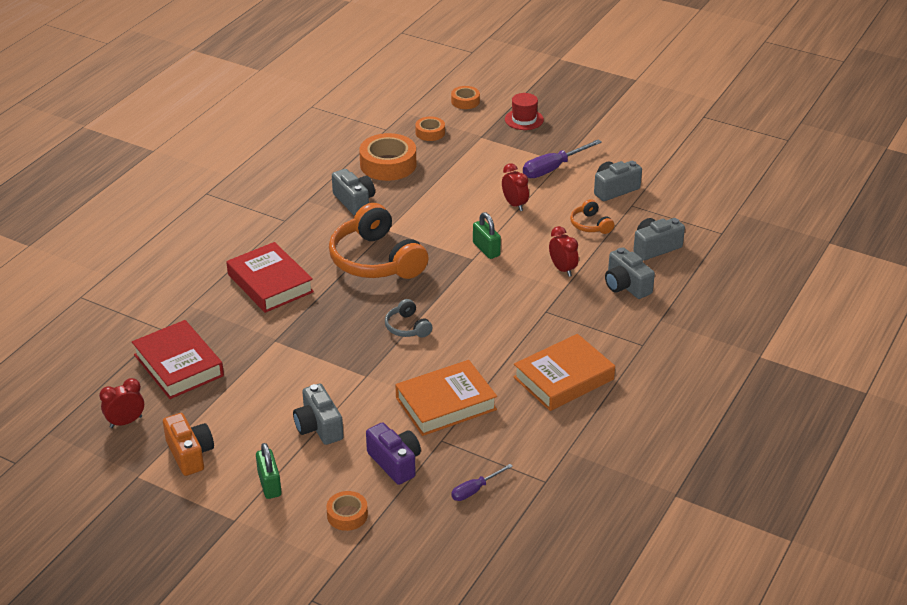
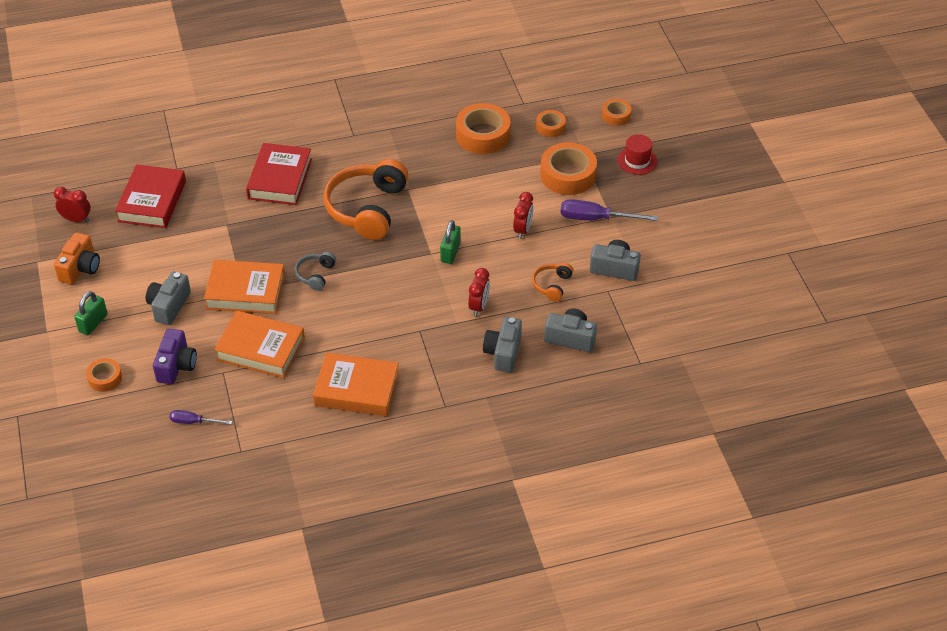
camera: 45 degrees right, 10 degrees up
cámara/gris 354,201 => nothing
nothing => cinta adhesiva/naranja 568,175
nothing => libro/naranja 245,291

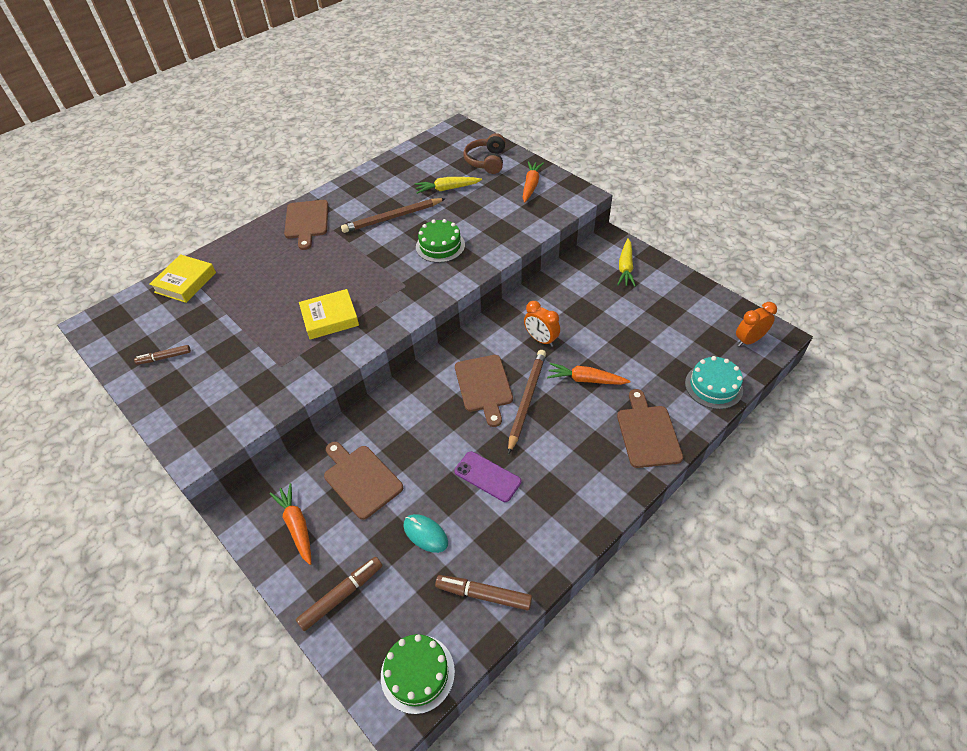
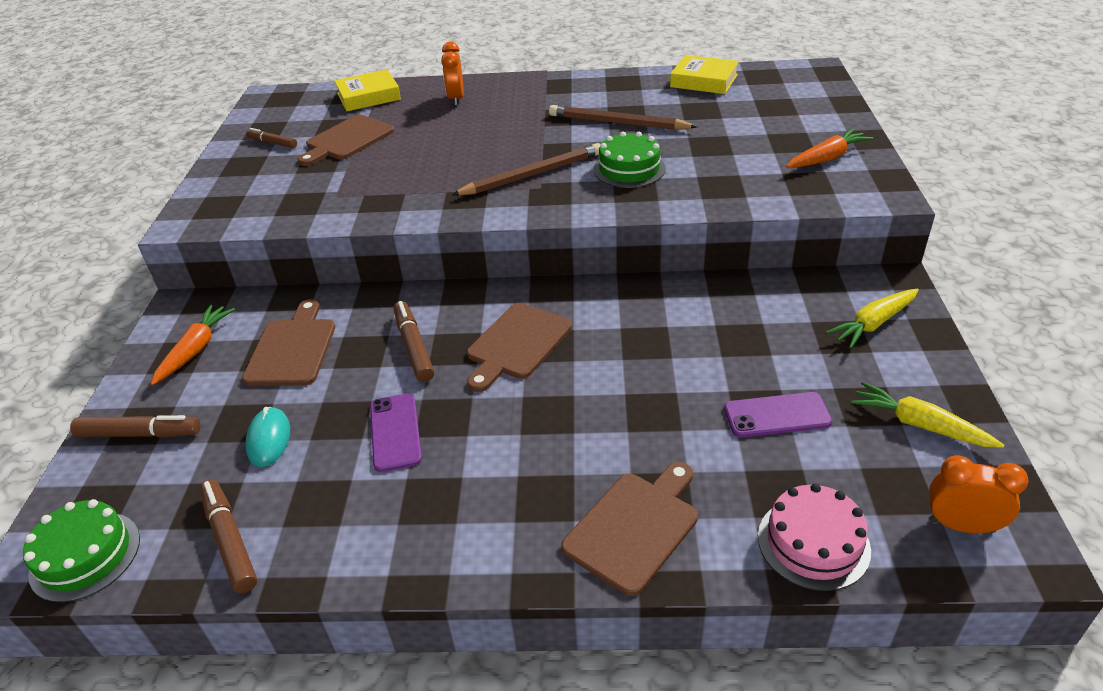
camera: 45 degrees right, 10 degrees down
auriculares/marrón 486,161 => nothing
zanahoria/amarillo 447,189 => zanahoria/amarillo 919,425, relocated
tabla de cortar/marrón 306,222 => tabla de cortar/marrón 347,140, relocated
libro/amarillo 330,318 => libro/amarillo 704,81, relocated
despertador/naranja 541,339 => despertador/naranja 456,99, relocated
lápiz/marrón 527,400 => lápiz/marrón 532,175, relocated
tarta/turquesa 713,386 => tarta/rosa 813,543
zanahoria/naranja 585,380 => nothing
nothing => rotulador/marrón 414,347
nothing => móvil/morado 777,415

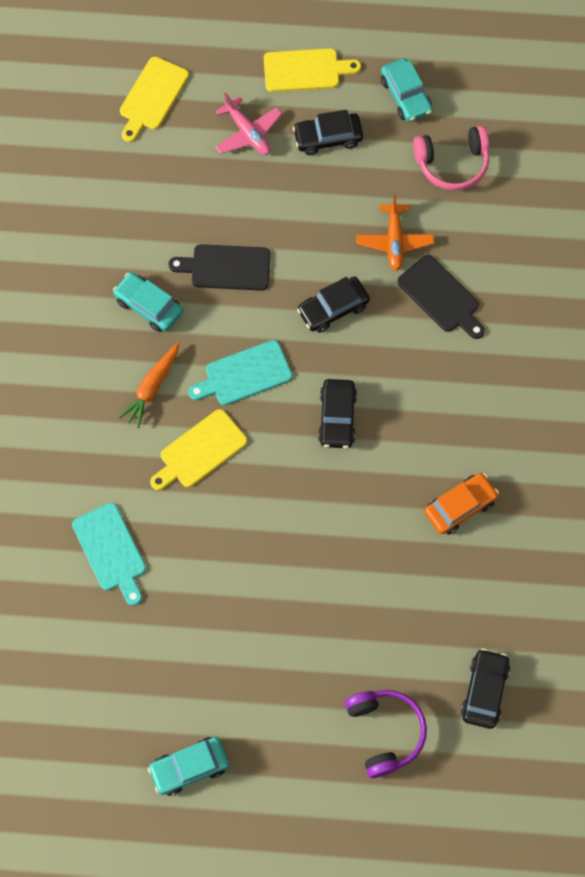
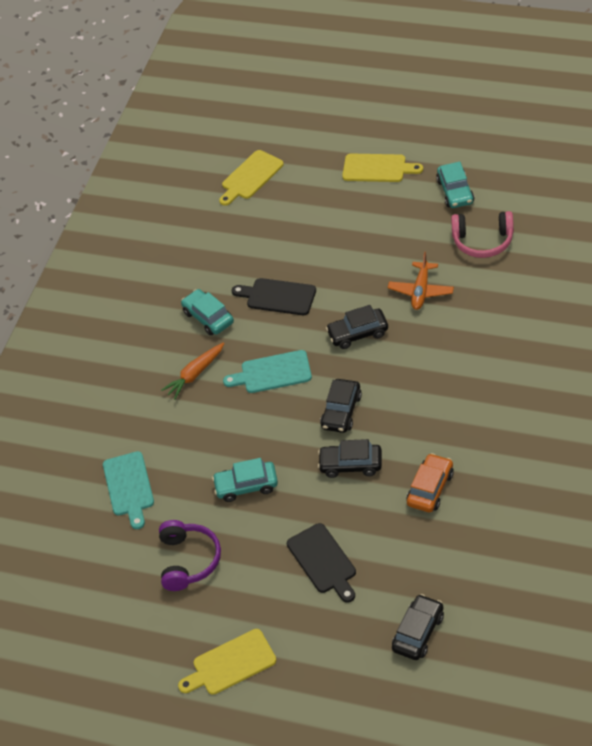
camera: 20 degrees right, 20 degrees down
avión/rosa 248,133 => nothing
coche/negro 328,138 => coche/negro 351,465, relocated
tabla de cortar/negro 441,297 => tabla de cortar/negro 323,561, relocated
tabla de cortar/amarillo 200,451 => tabla de cortar/amarillo 230,664, relocated
coche/naranja 460,506 => coche/naranja 430,488, 45 degrees counterclockwise
auriculares/morado 385,732 => auriculares/morado 188,560, relocated
coche/turquesa 189,767 => coche/turquesa 246,486, relocated

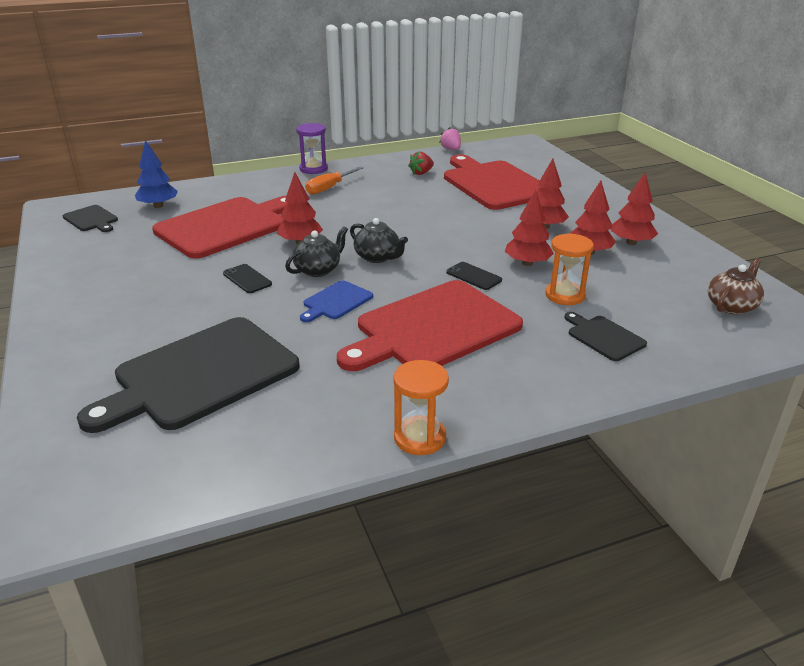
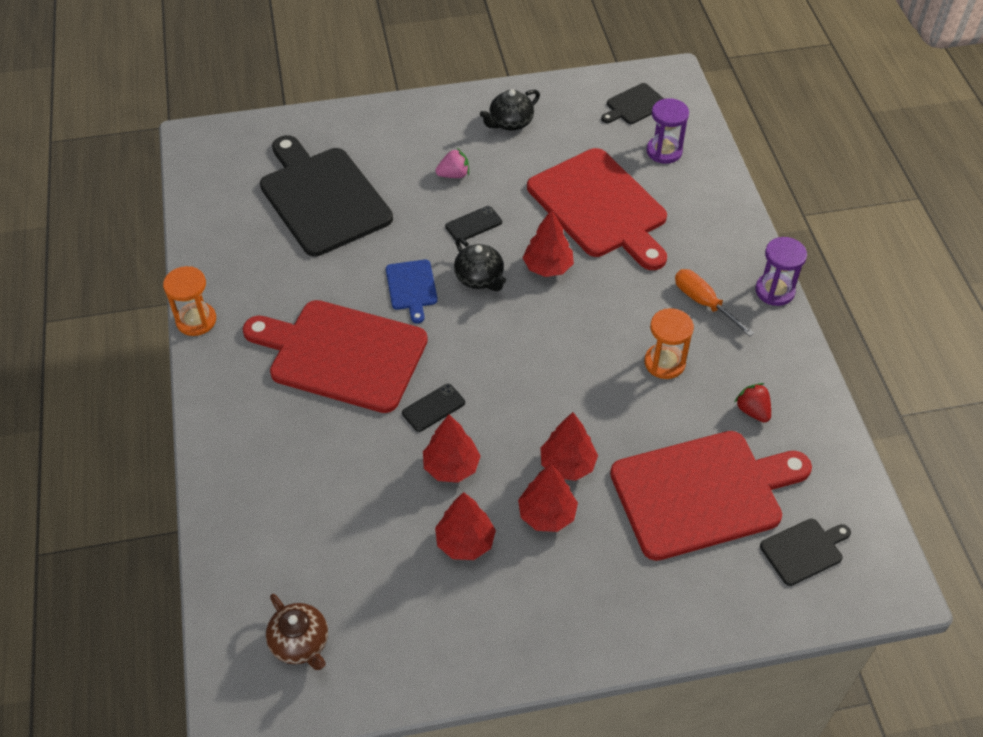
camera: 100 degrees right, 20 degrees up
fresa/rosa 451,149 => fresa/rosa 454,175, relocated
árbol/azul 158,206 => reloj de arena/morado 664,151
árbol/rojo 631,242 => árbol/rojo 567,464, relocated
tetera/negro 378,257 => tetera/negro 510,123, relocated
reloj de arena/naranja 565,295 => reloj de arena/naranja 664,363, relocated
tabla de cortar/azul 336,301 => tabla de cortar/azul 412,287, 150 degrees counterclockwise
tabla de cortar/rojo 433,328 => tabla de cortar/rojo 342,354, 45 degrees counterclockwise
tabla de cortar/negro 604,337 => tabla de cortar/negro 804,550, relocated

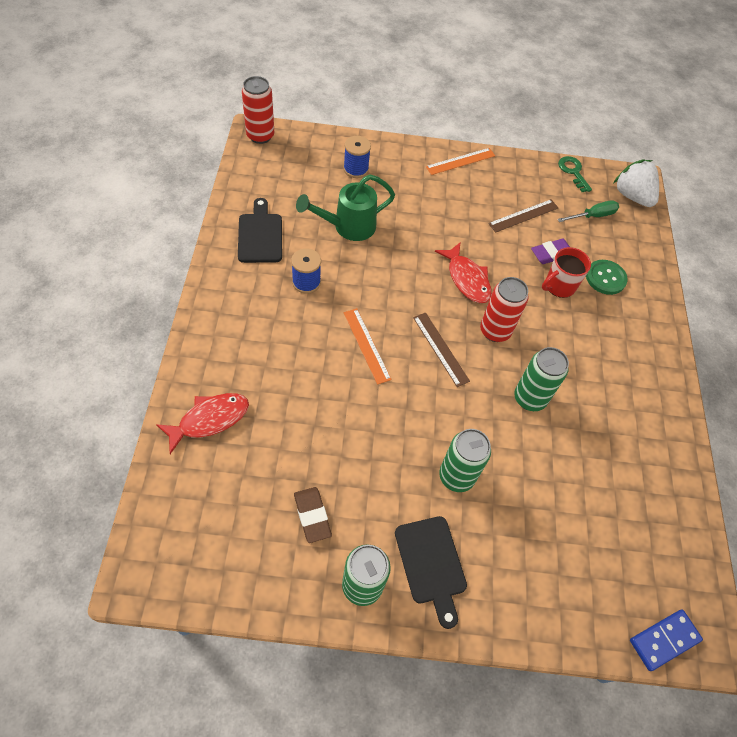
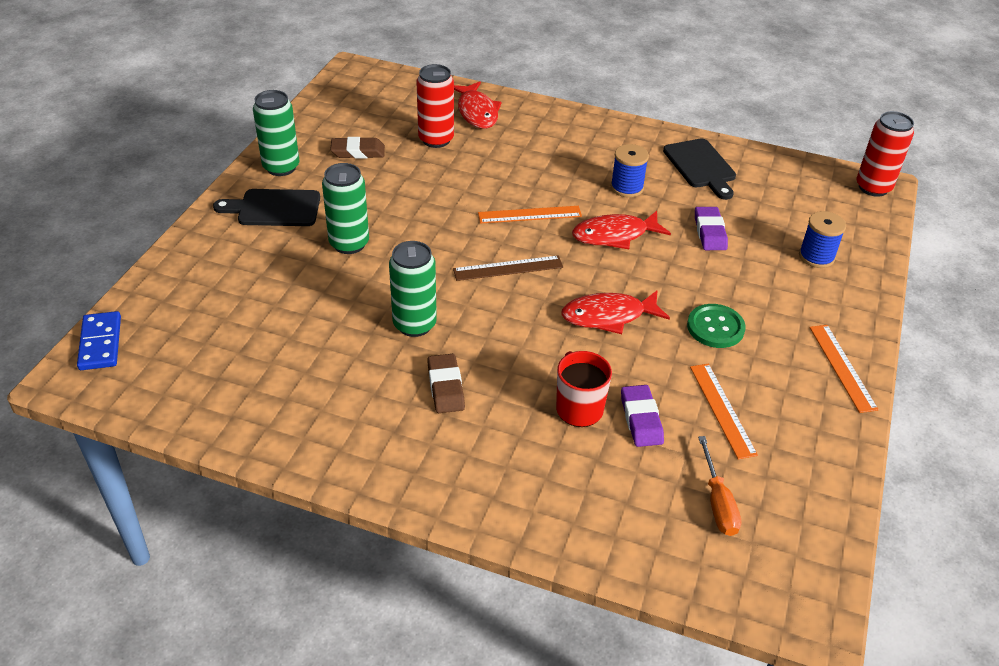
camera: 110 degrees right, 15 degrees down
llave/verde 573,172 => nothing
fresa/blanco 632,196 => nothing
regadera/verde 348,227 => goma de borrar/morado 710,232
tabla de cortar/negro 260,235 => tabla de cortar/negro 701,166, 60 degrees clockwise
regla/marrón 523,215 => regla/naranja 722,409
destornillador/verde 592,216 => destornillador/naranja 718,502
botón/verde 605,278 => botón/verde 715,327, relocated
lata/rojo 495,331 => lata/rojo 436,139, relocated
nothing => pez/rojo 615,235
nothing => goma de borrar/marrón 446,387

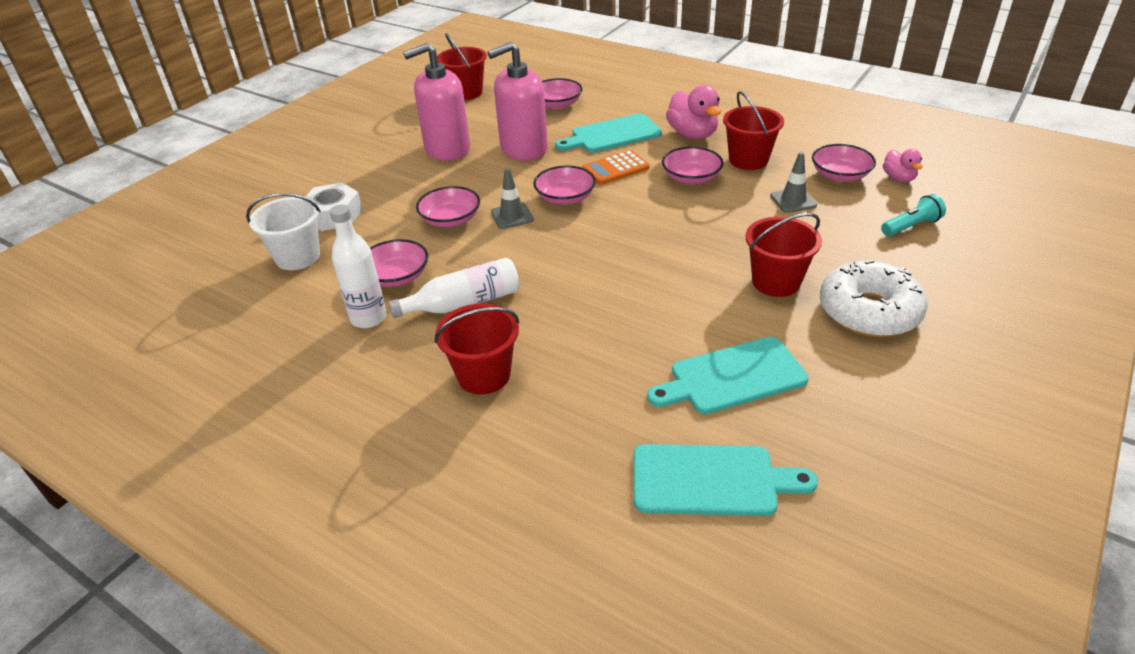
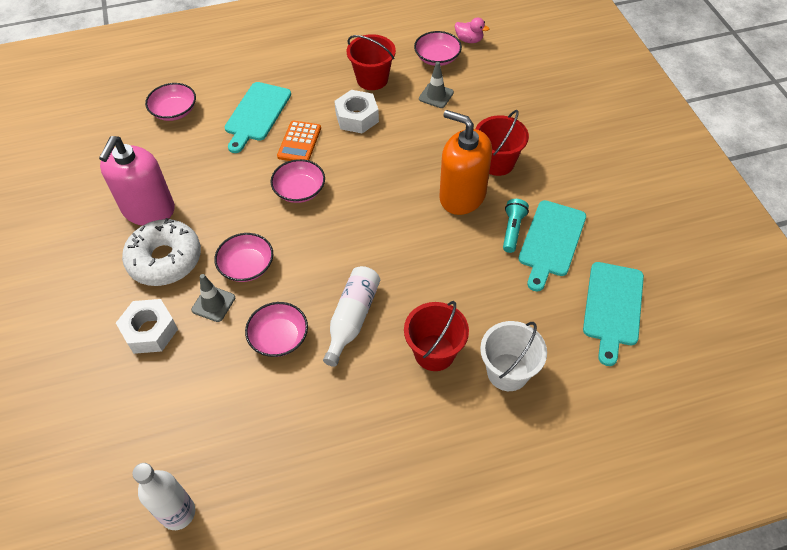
camera: 50 degrees left, 15 degrees up
balde/rojo 466,93 => nothing
dispensador de jabón/rosa 523,149 => nothing
pato/rosa 692,134 => nothing
cuenco/rosa 691,178 => tuerca/blanco 357,117
cono de tráfico/gris 512,216 => cono de tráfico/gris 213,304, relocated
balde/blanco 297,257 => balde/blanco 507,372, relocated
lámpara de mano/turquesa 911,226 => lámpara de mano/turquesa 512,230, relocated
botella/blanco 368,318 => botella/blanco 178,513, relocated
rosquilla/blanco 869,311 => rosquilla/blanco 165,259, relocated
tabla de cortar/turquesa 711,480 => tabla de cortar/turquesa 613,307, 150 degrees clockwise
nothing => dispensador de jabón/naranja 462,196

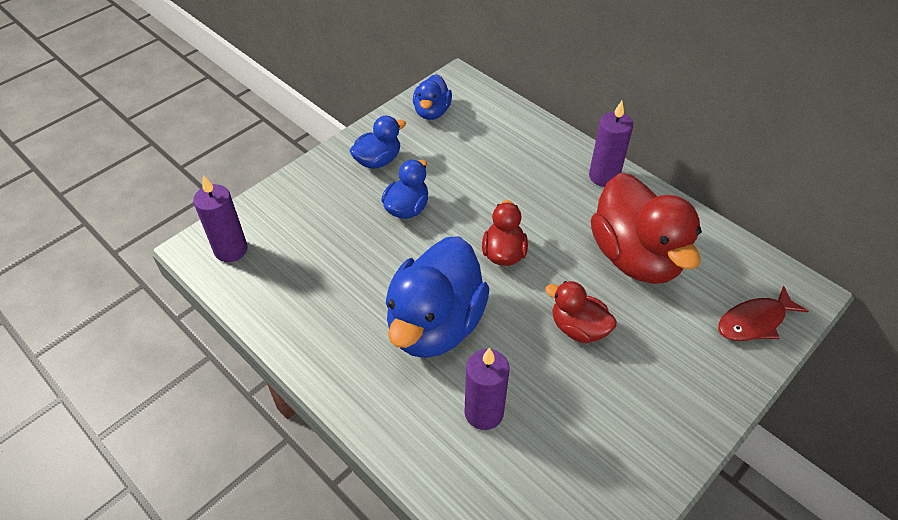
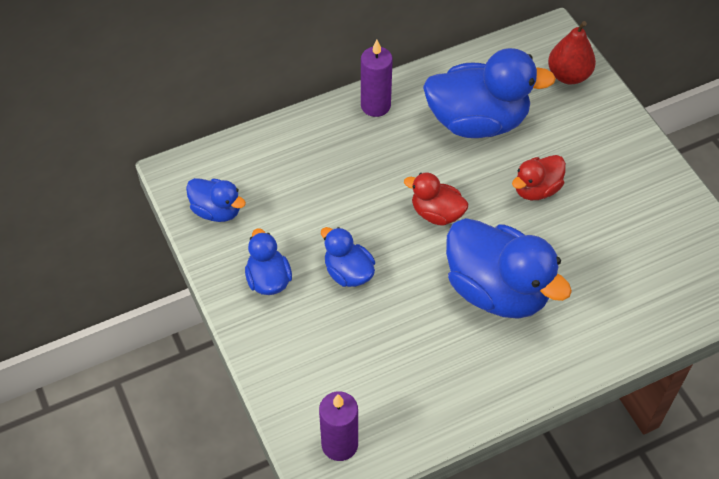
camera: 70 degrees left, 5 degrees up
pato/rojo 635,257 => pato/azul 477,121
pez/rojo 754,321 => pera/rojo 568,75
vela/morado 484,412 => nothing

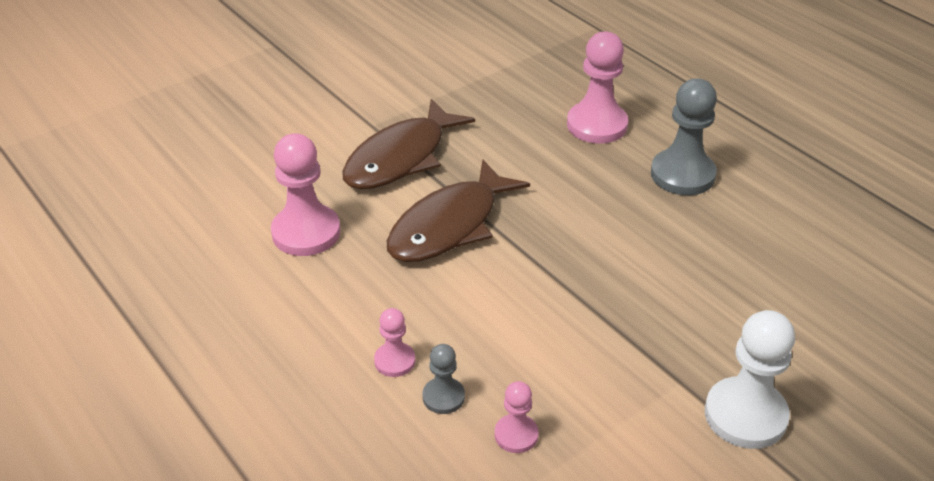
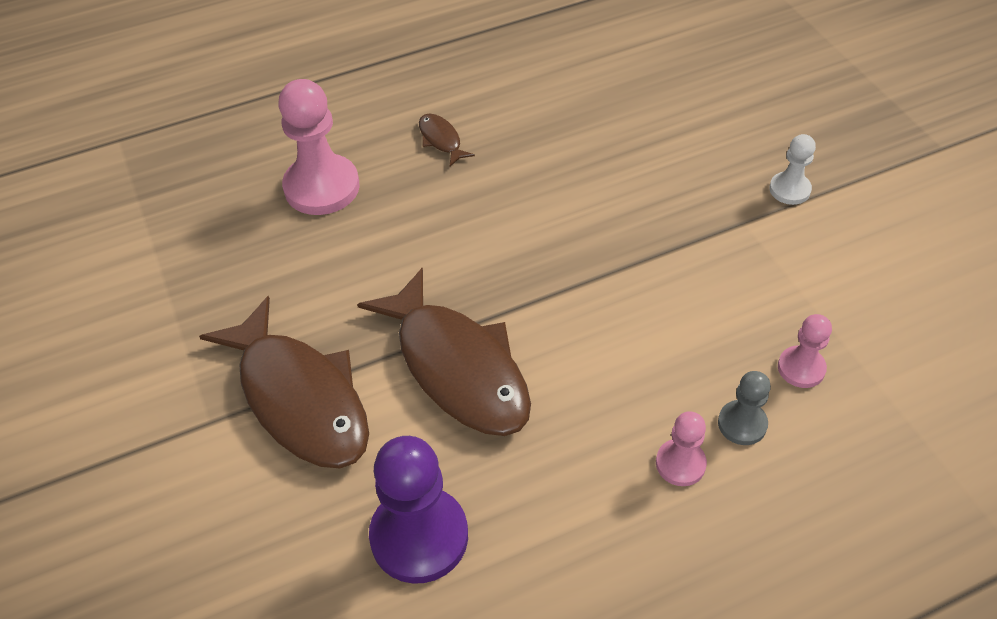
camera: 75 degrees left, 10 degrees up
peón/gris 682,175 => pez/marrón 441,140
peón/rosa 306,232 => peón/morado 419,536
peón/blanco 745,415 => peón/blanco 789,190, x0.53

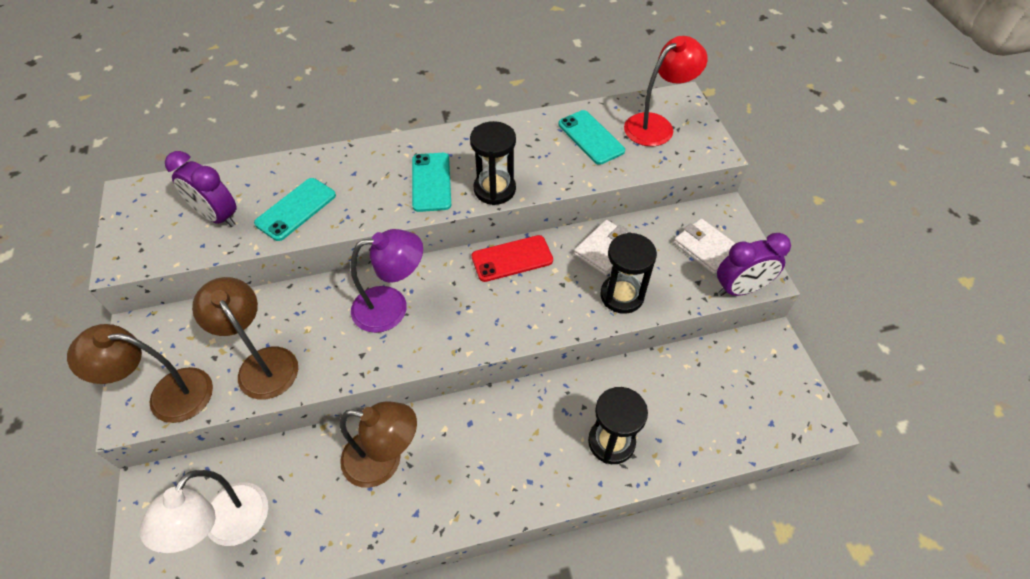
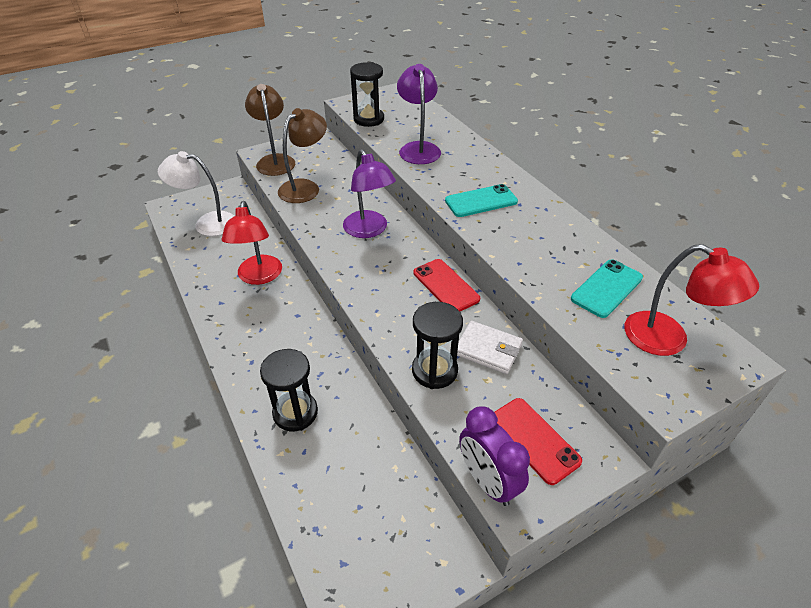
camera: 75 degrees right, 10 degrees down
reloj de arena/negro 494,189 => reloj de arena/negro 368,119, relocated
despertador/morado 217,217 => nothing
móvil/turquesa 296,209 => lámpara/morado 418,148
cartera/blanco 706,248 => móvil/rojo 533,440
lámpara/marrón 384,461 => lámpara/rojo 259,277

